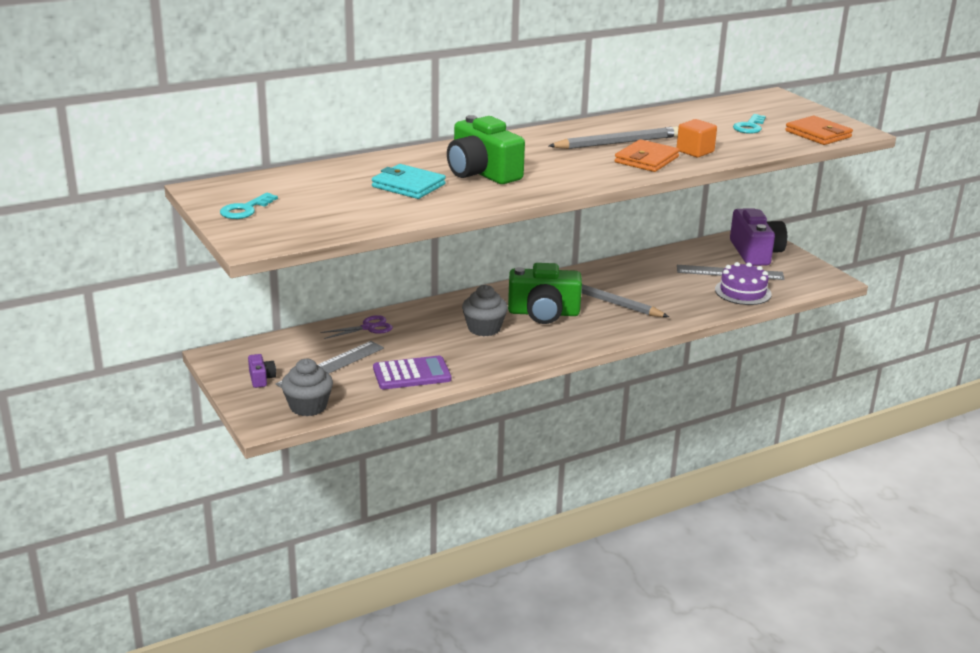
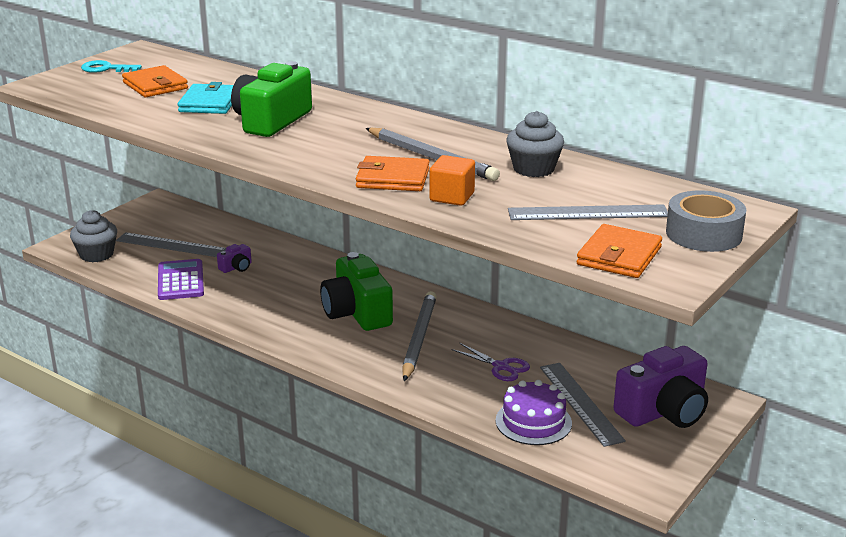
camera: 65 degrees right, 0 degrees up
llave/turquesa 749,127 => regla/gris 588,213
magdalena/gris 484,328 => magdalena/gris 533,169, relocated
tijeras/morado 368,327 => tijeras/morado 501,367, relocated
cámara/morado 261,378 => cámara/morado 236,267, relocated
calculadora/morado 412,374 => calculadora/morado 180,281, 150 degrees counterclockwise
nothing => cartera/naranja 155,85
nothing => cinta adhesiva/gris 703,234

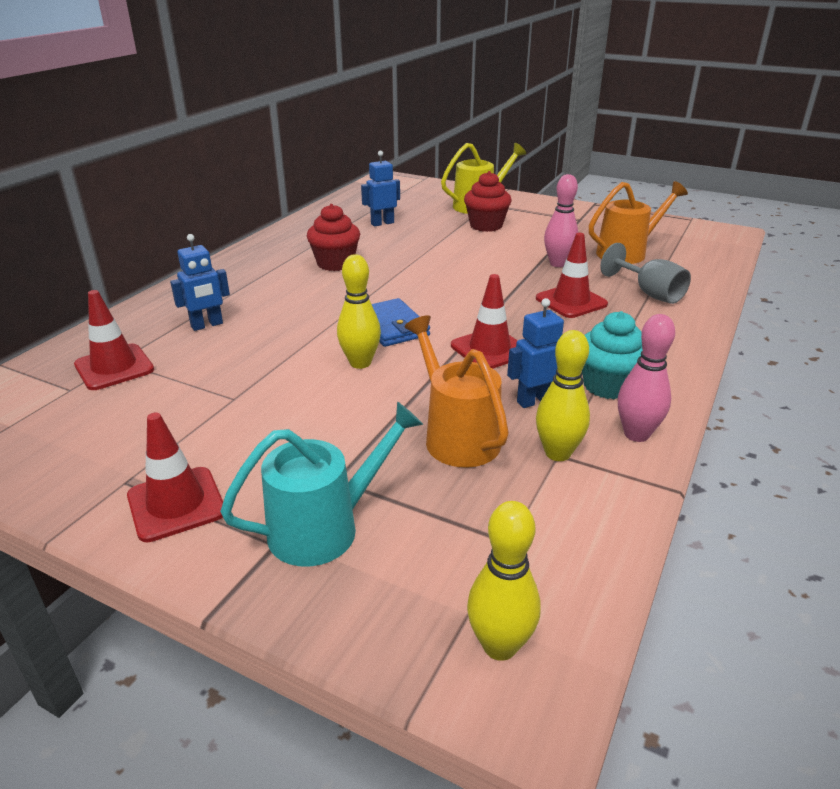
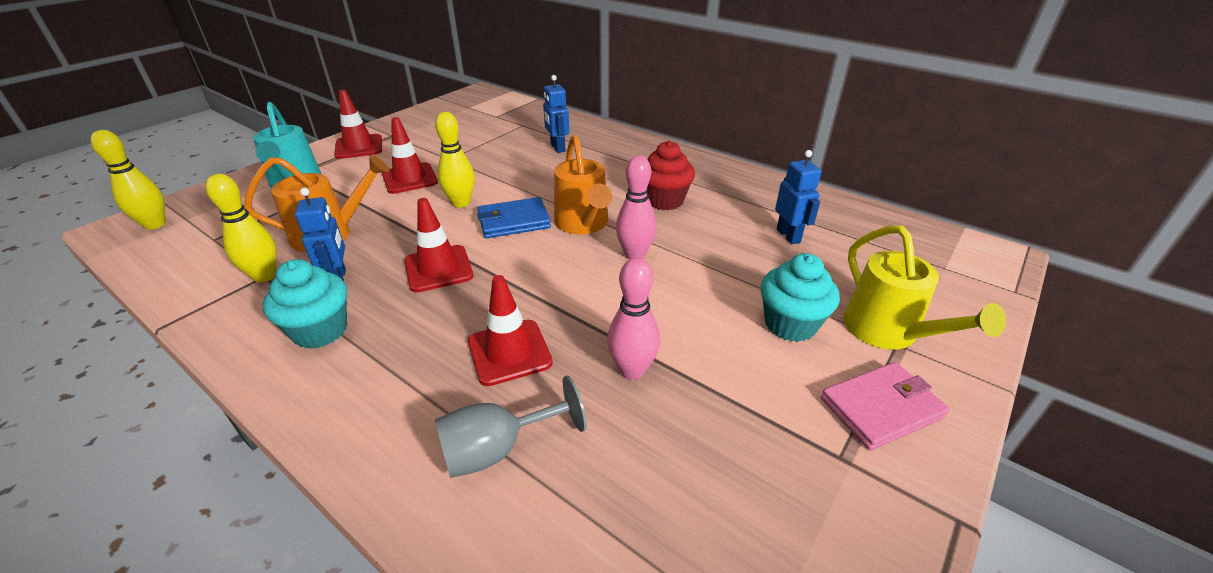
camera: 100 degrees right, 5 degrees up
magdalena/rojo 486,226 => magdalena/turquesa 790,324
regadera/naranja 627,252 => regadera/naranja 583,224, relocated
cono de tráfico/rojo 114,367 => cono de tráfico/rojo 410,178, relocated
bolo/rosa 636,434 => bolo/rosa 635,255, relocated
nothing => cartera/rosa 881,408

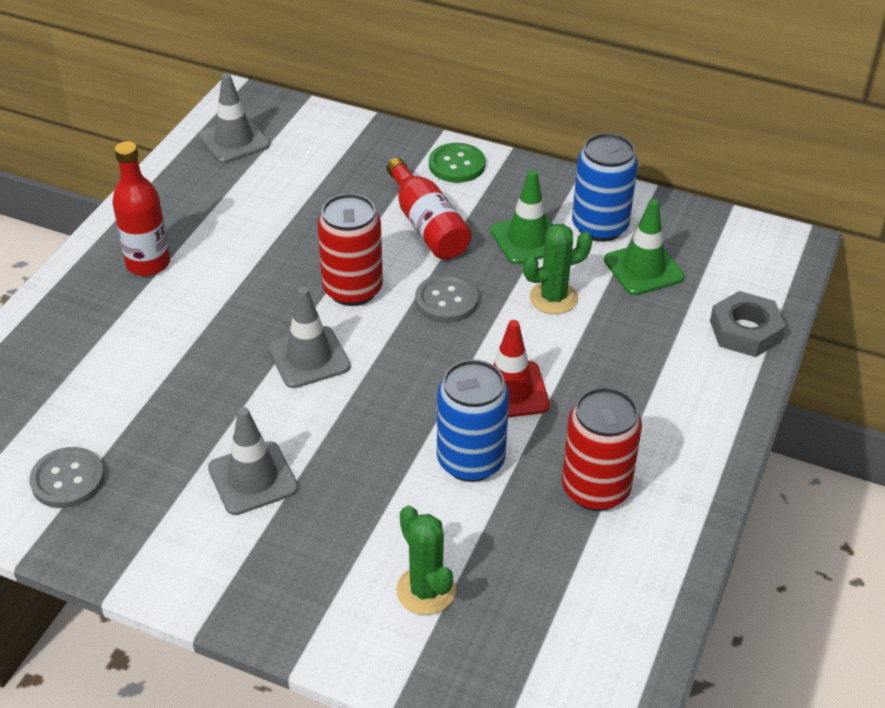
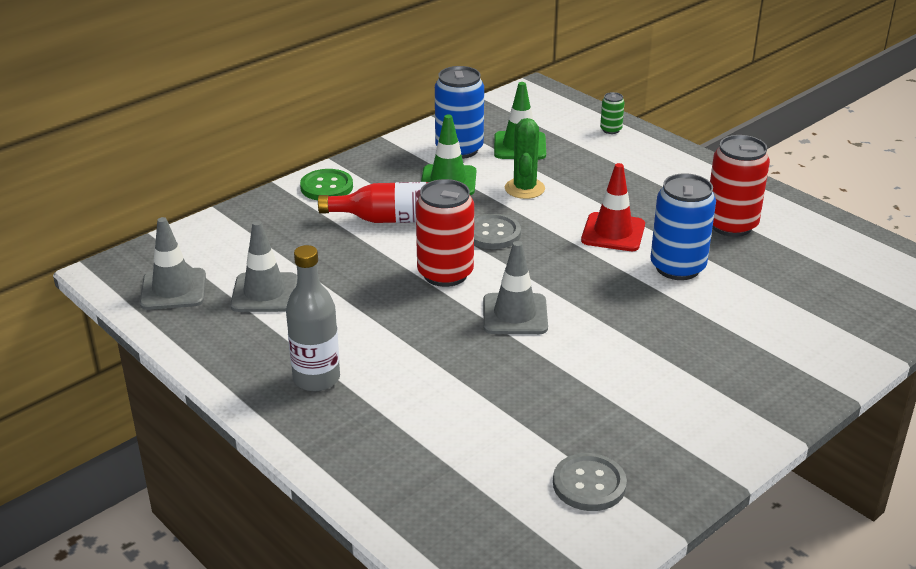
camera: 65 degrees left, 10 degrees down
botella/rojo 148,264 => botella/gris 316,378
tuerca/gris 745,331 => lata/verde 611,130
cono de tráfico/gris 253,478 => cono de tráfico/gris 264,293, relocated
cactus/verde 426,590 => nothing

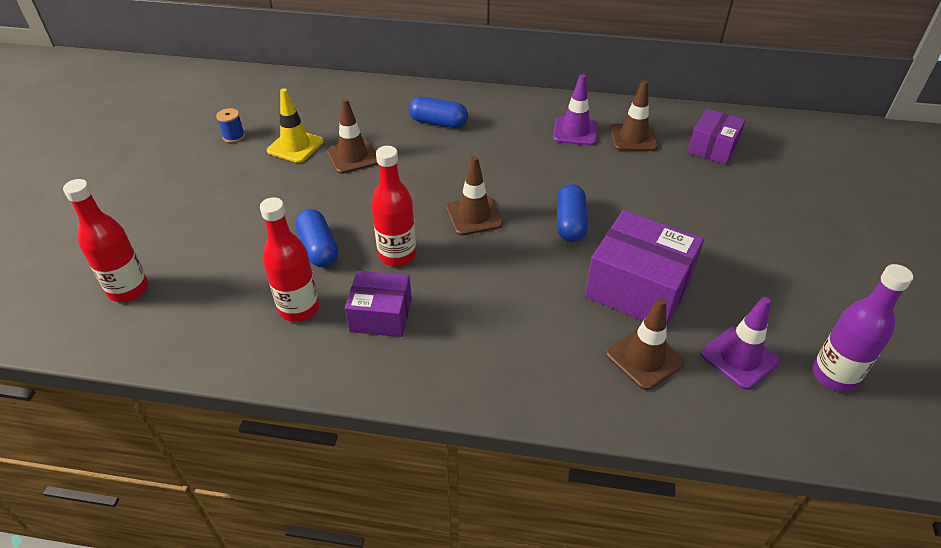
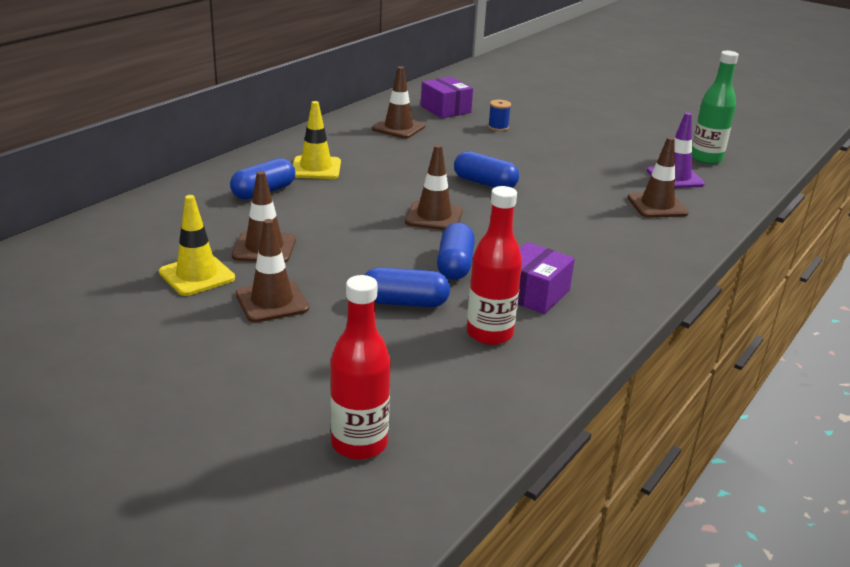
camera: 65 degrees left, 15 degrees down
cono de tráfico/morado 575,131 => nothing
carrete/azul 234,136 => carrete/azul 498,127, relocated
botella/rojo 397,255 => cápsula/azul 455,265
caja/morado 638,288 => nothing
botella/morado 834,376 => botella/verde 706,159
nothing => cono de tráfico/amarillo 316,168
nothing => cono de tráfico/marrón 272,301

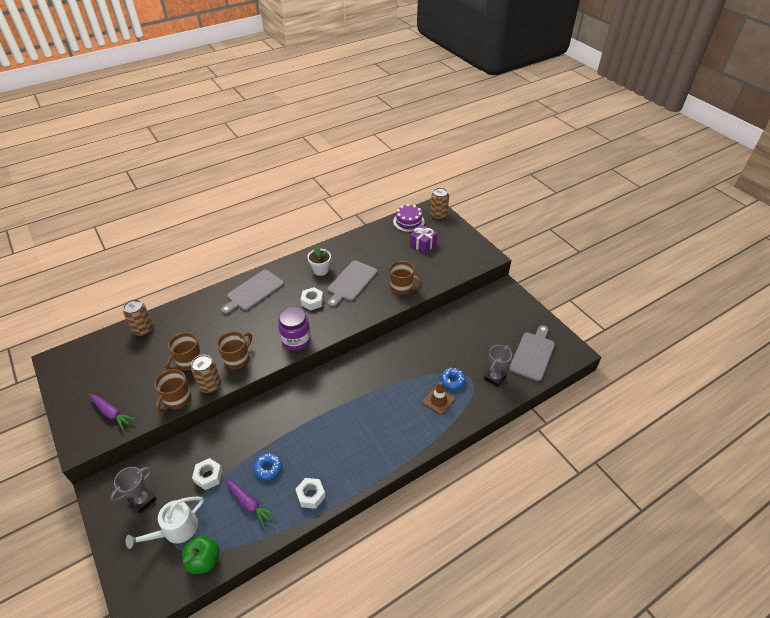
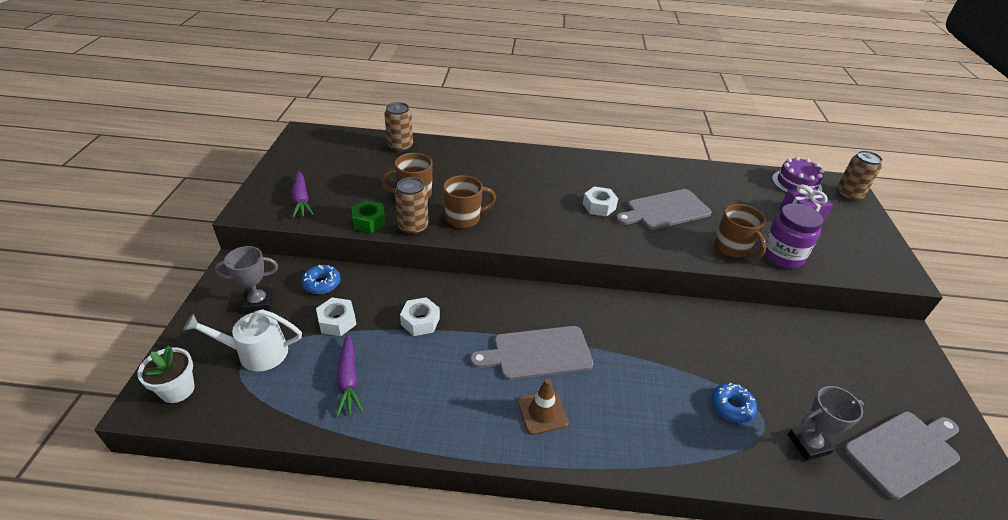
camera: 35 degrees right, 5 degrees down
maceta/blanco 320,270 => maceta/blanco 177,390, relocated
tabla de cortar/gris 253,292 => tabla de cortar/gris 538,353, relocated
tarro/morado 296,340 => tarro/morado 781,255, relocated
taza/marrón 177,400 => tuerca/verde 369,221
cono de tráfico/marrón 438,400 => cono de tráfico/marrón 542,412, relocated
rosquilla/azul 268,468 => rosquilla/azul 322,283, relocated
tuerca/blanco 311,495 => tuerca/blanco 420,321, relocated
manzana/verde 204,560 => nothing

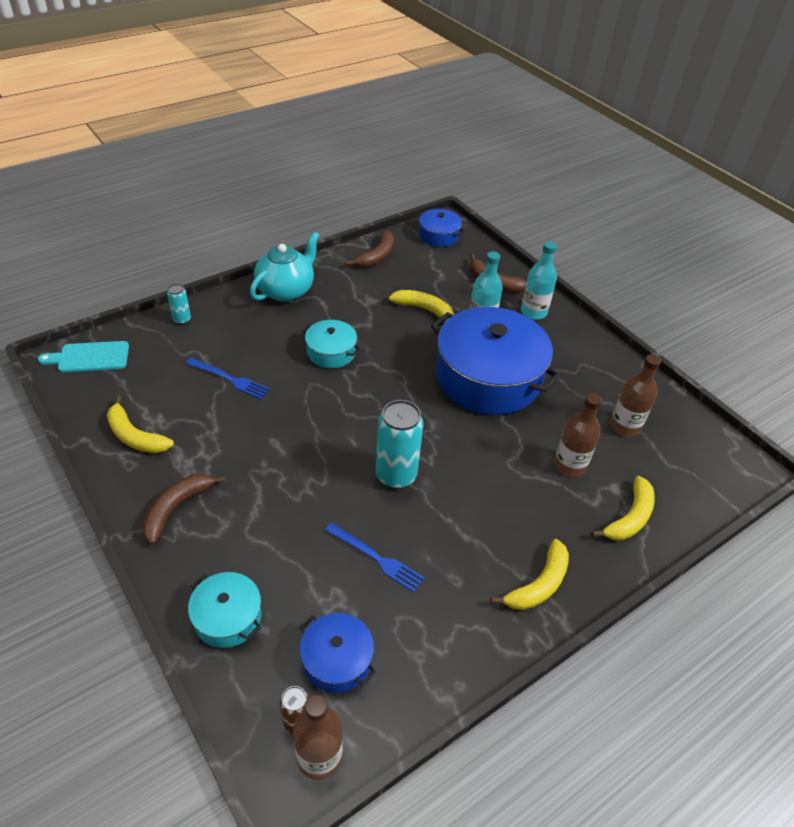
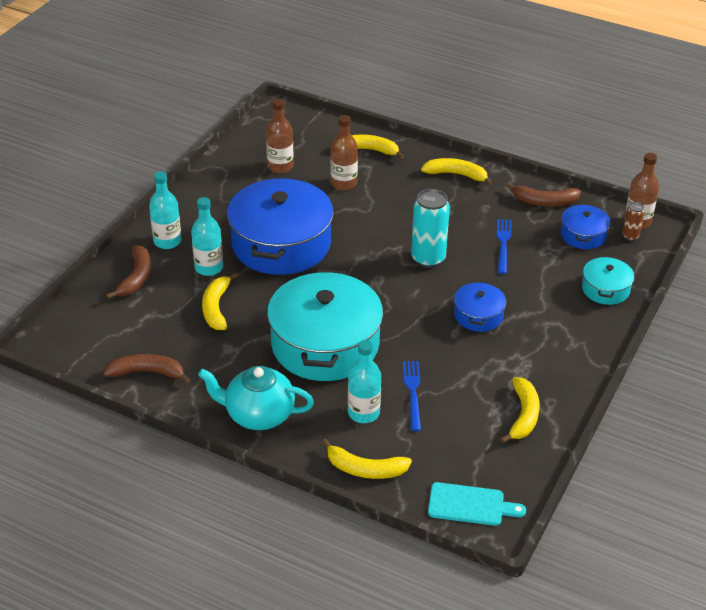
camera: 115 degrees left, 5 degrees down
olla/azul 438,235 => olla/azul 478,315, relocated
lata/turquesa 182,320 => plátano/amarillo 365,469
olla/turquesa 331,352 => olla/turquesa 325,344, x2.13
tabla de cortar/turquesa 90,357 => tabla de cortar/turquesa 470,505, 45 degrees counterclockwise
plátano/marrón 176,508 => plátano/marrón 544,201, relocated
nothing => botella/turquesa 363,413

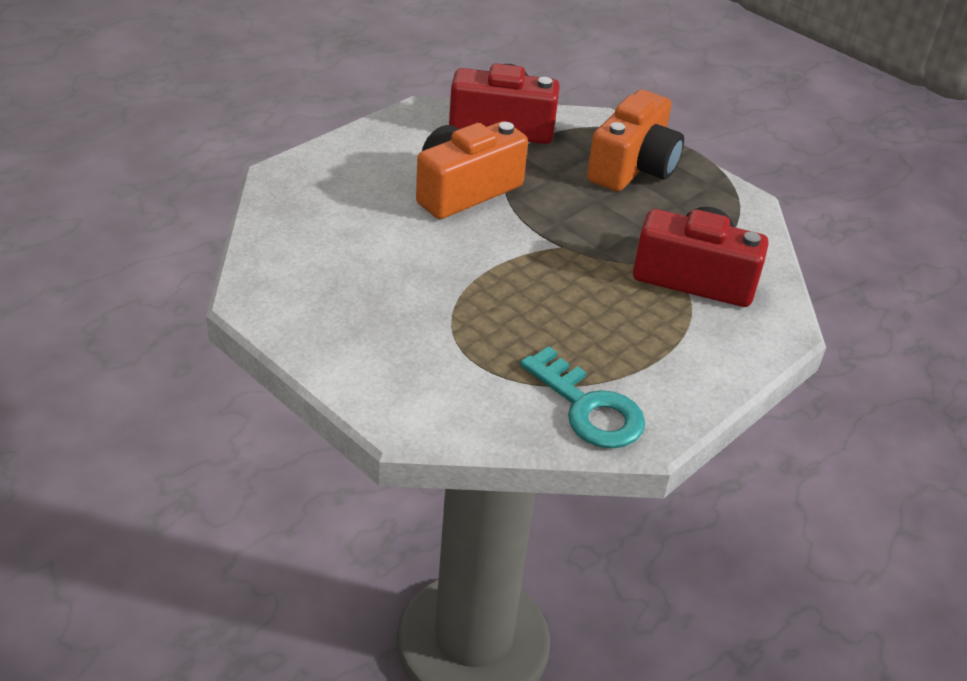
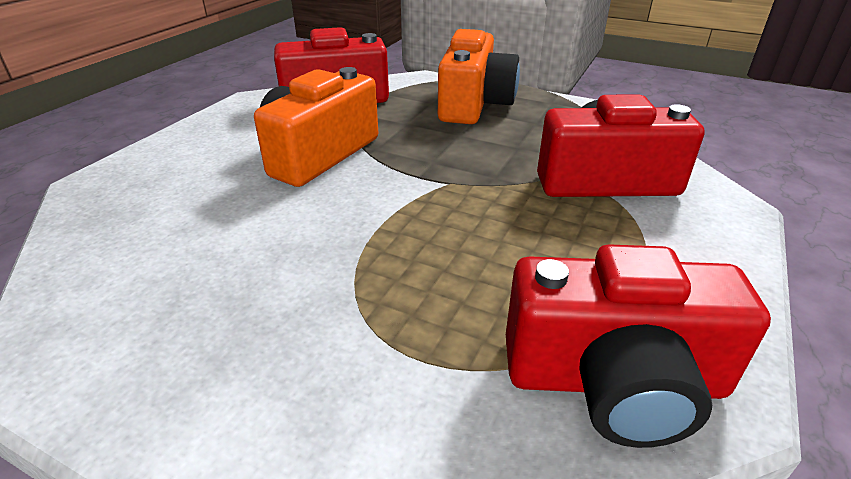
camera: 15 degrees left, 5 degrees down
llave/turquesa 588,408 => cámara/rojo 615,381

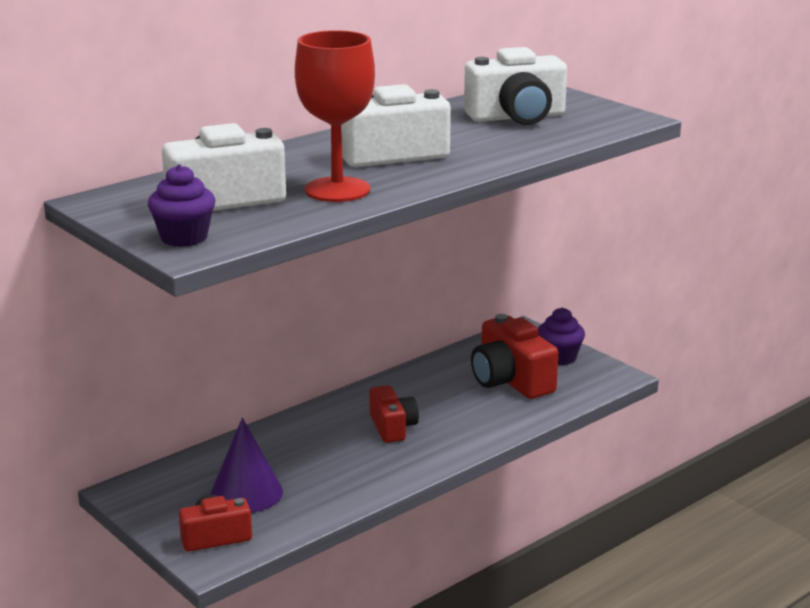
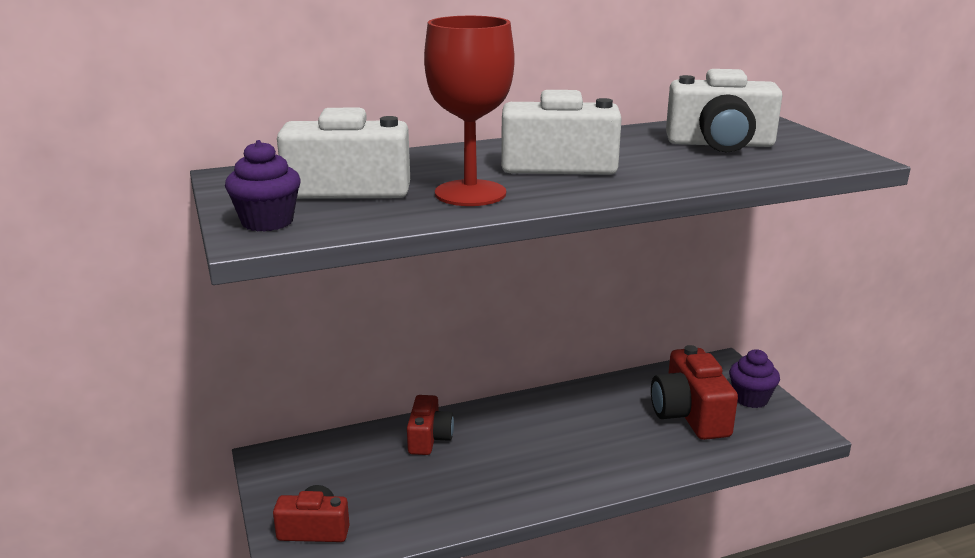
camera: 20 degrees right, 0 degrees up
cámara/rojo 392,427 => cámara/rojo 429,438, relocated
cono/morado 246,493 => nothing

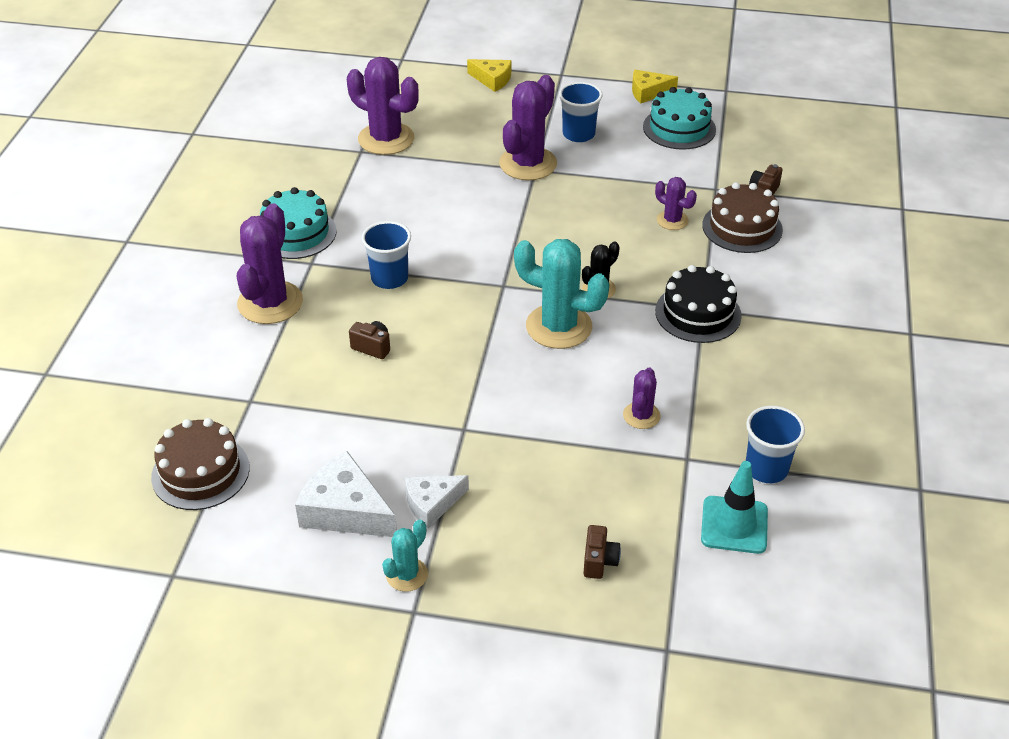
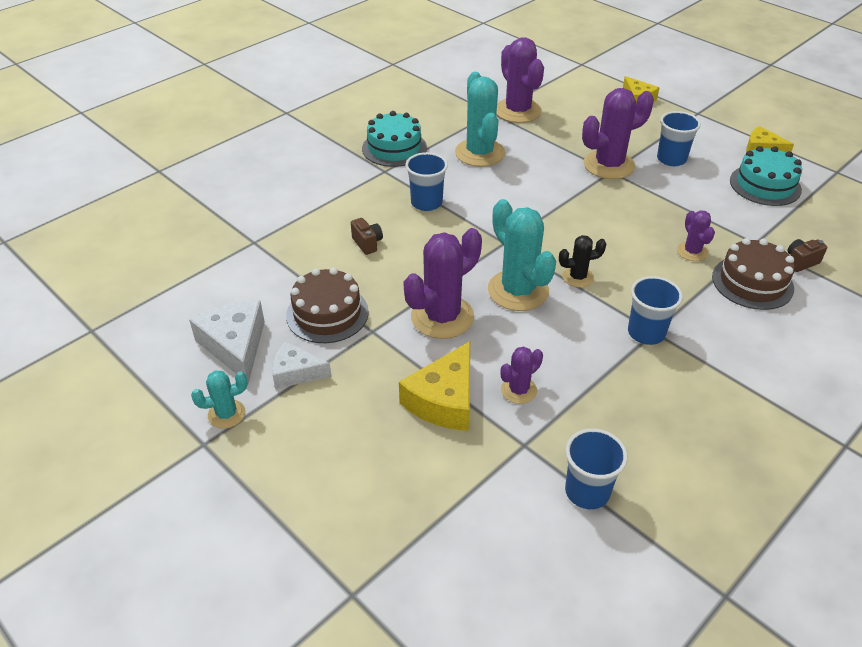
camera: 35 degrees right, 0 degrees up
cactus/morado 270,303 => cactus/morado 442,317, relocated
tarta/negro 698,313 => vaso/azul 646,333
tarta/marrón 200,472 => tarta/marrón 327,314, relocated
cono de tráfico/turquesa 734,525 => nothing
cámara/marrón 599,561 => nothing
nothing => cactus/turquesa 479,153
nothing => queso/amarillo 444,400

